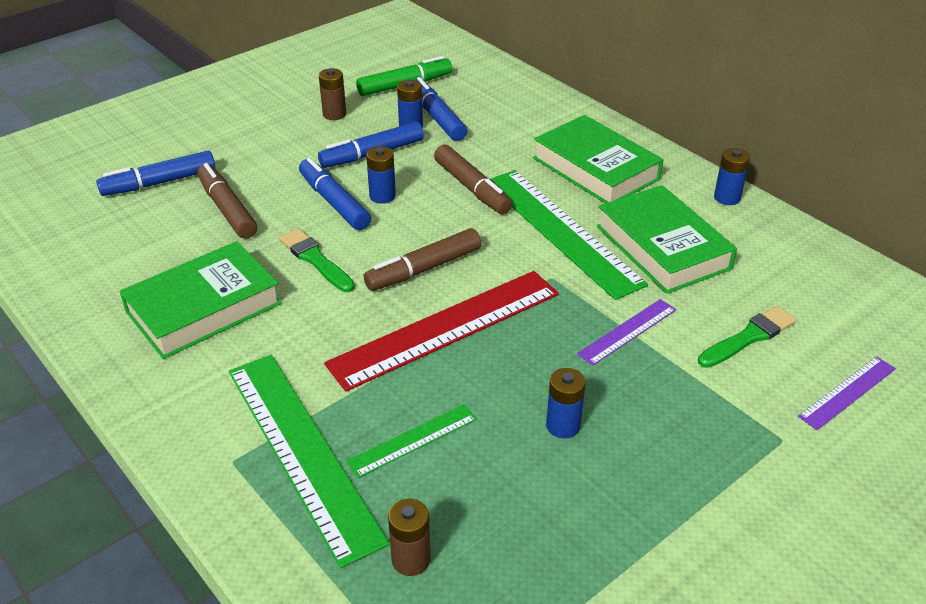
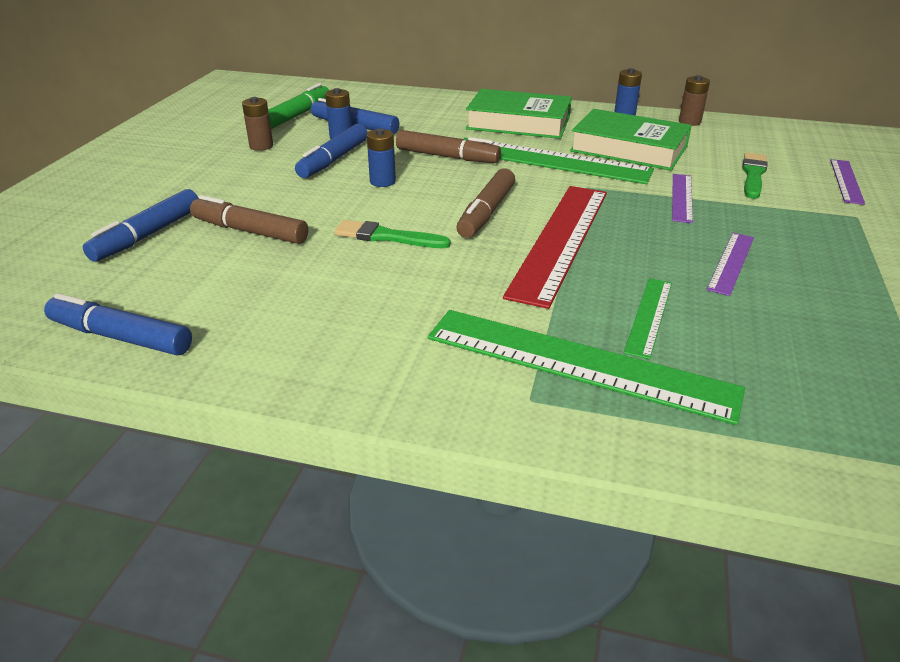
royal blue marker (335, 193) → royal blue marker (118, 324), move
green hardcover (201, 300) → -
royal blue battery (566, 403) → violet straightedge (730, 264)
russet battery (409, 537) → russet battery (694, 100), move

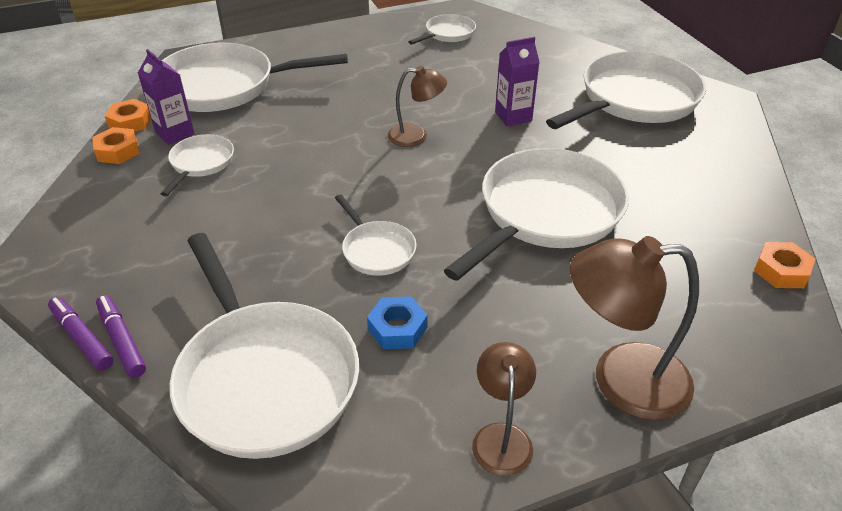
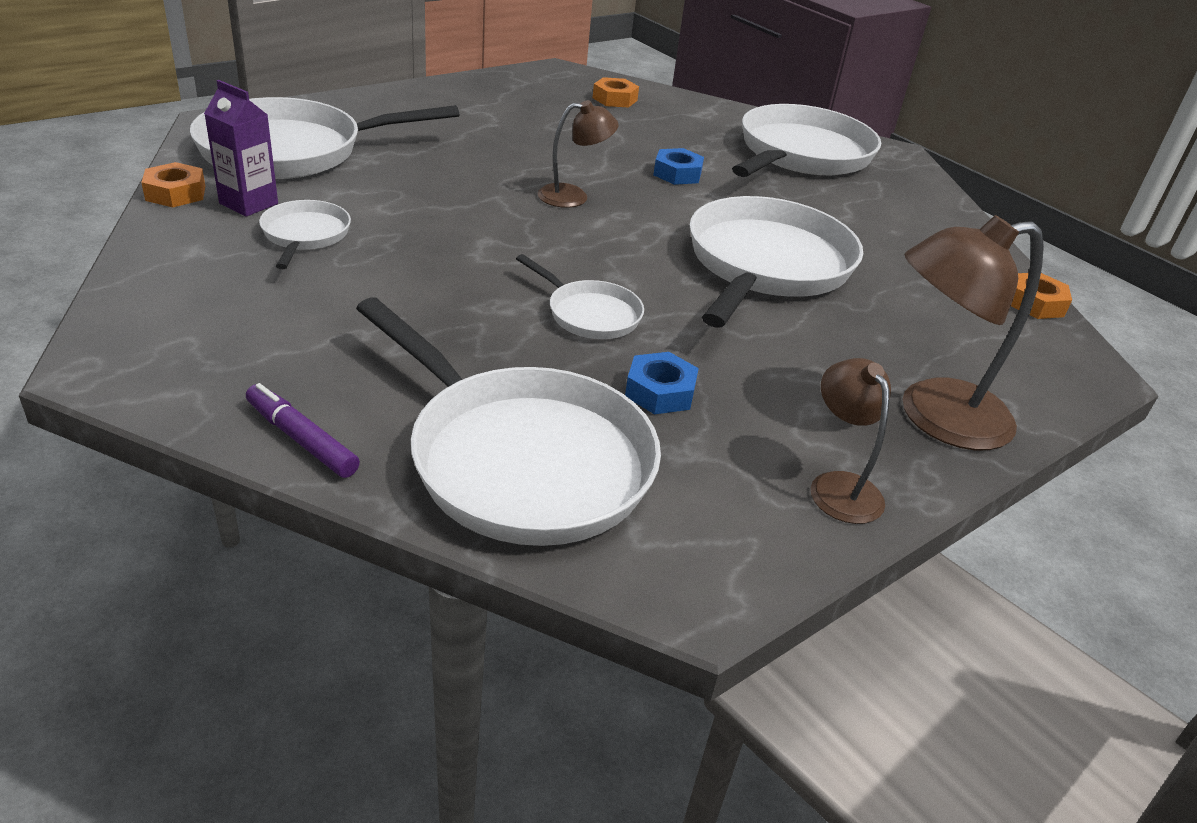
white frying pan (442, 29) → -
violet carton (517, 81) → royal blue hexagon nut (678, 166)
orange hexagon nut (116, 145) → orange hexagon nut (616, 92), move
violet marker (80, 334) → -

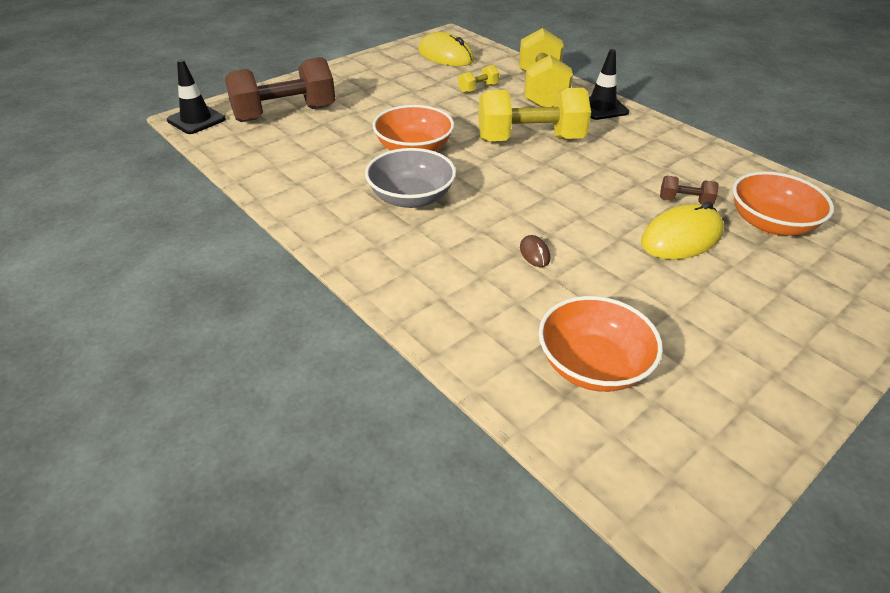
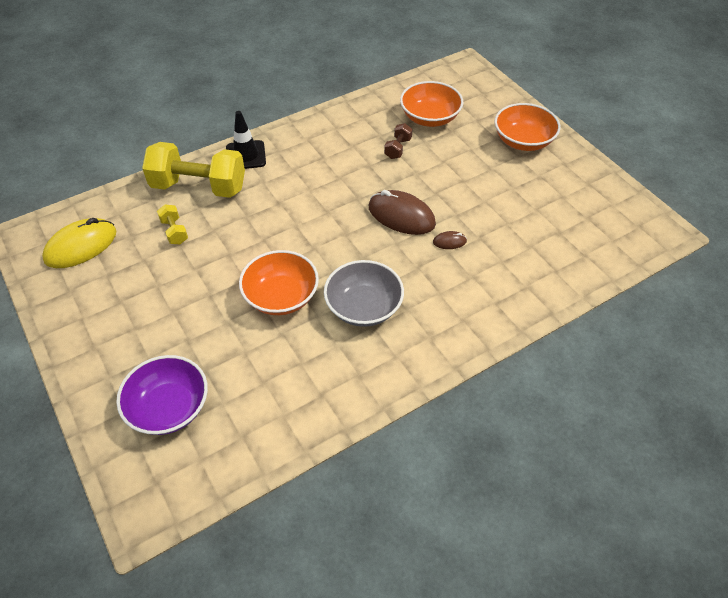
russet dumbbell (280, 89) → violet bowl (162, 395)
black road cone (196, 96) → -
yellow dumbbell (534, 115) → -
yellow computer mouse (682, 230) → -
orange bowl (601, 344) → orange bowl (527, 127), move
- → russet computer mouse (402, 212)

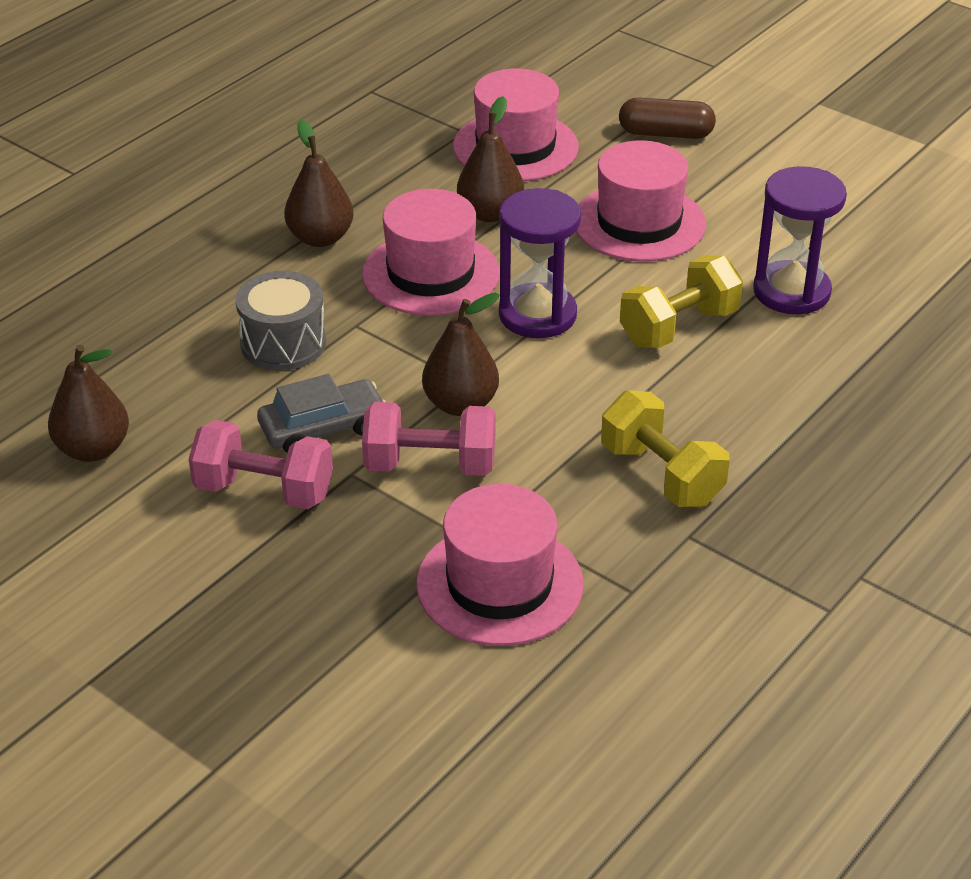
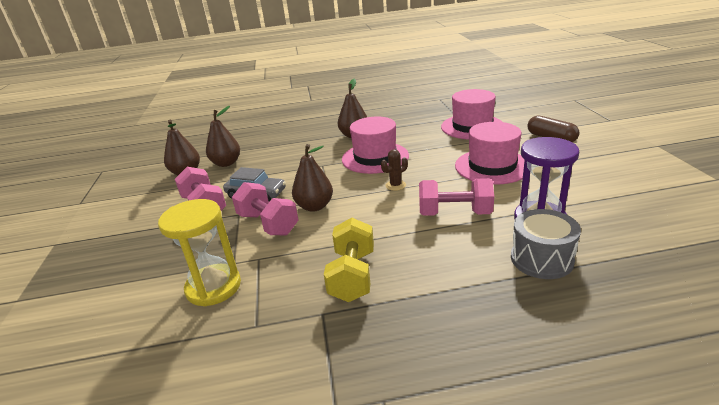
russet pear (490, 159) → russet pear (223, 136), move
violet sand timer (540, 263) → russet cactus (394, 170)
yellow dumbbell (681, 301) → rose-pink dumbbell (456, 197)
ash-grey drum (280, 321) → ash-grey drum (546, 244), move
rose-pink tall hat (500, 565) → yellow sand timer (199, 252)

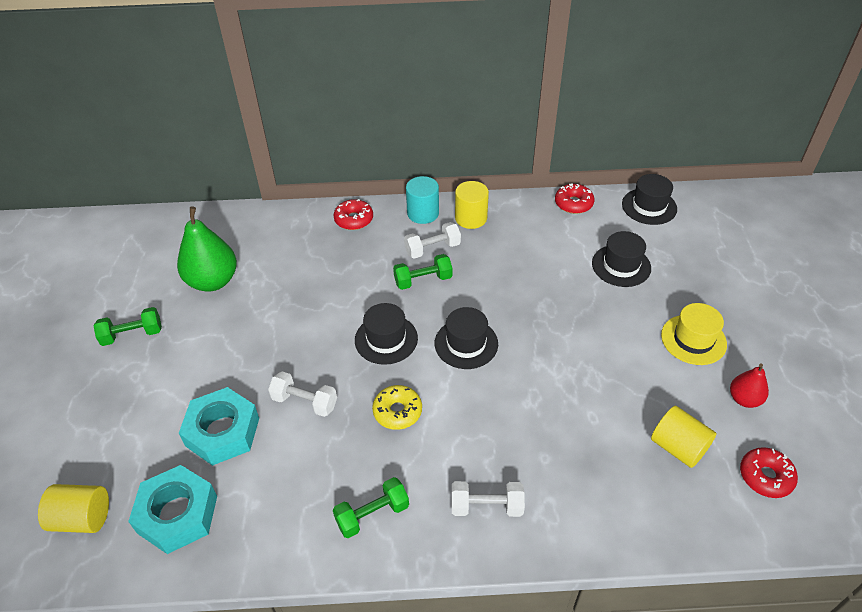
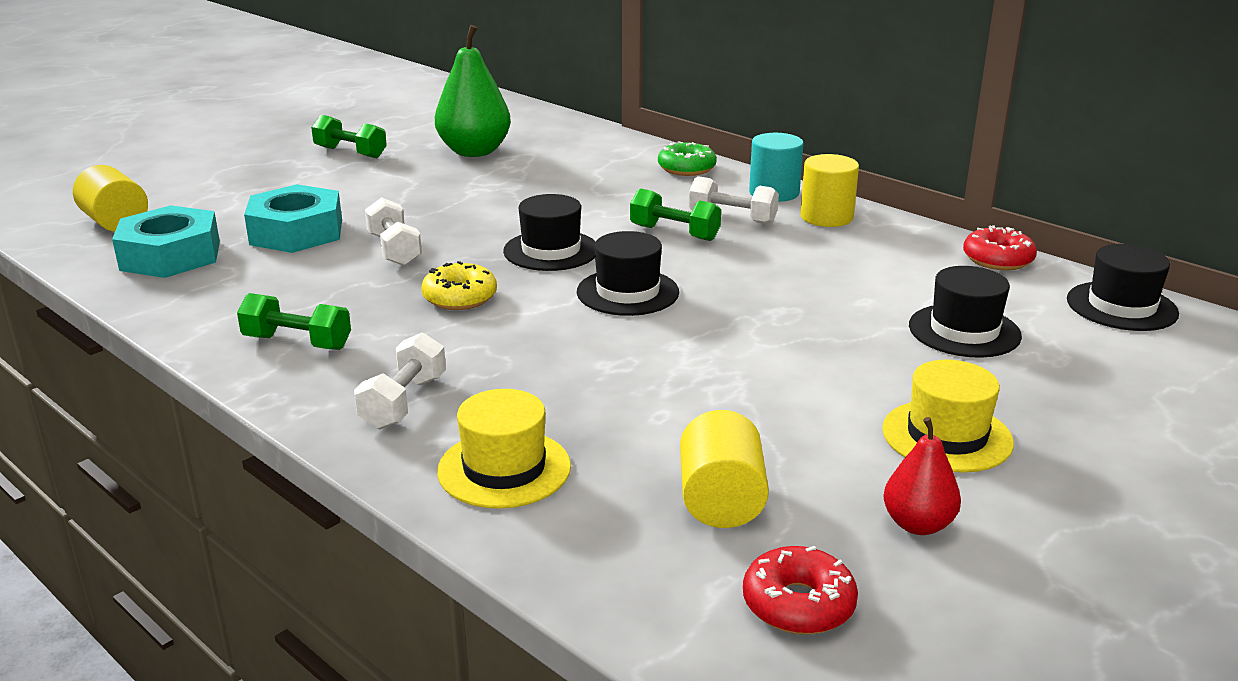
crimson glazed donut (353, 214) → green glazed donut (687, 158)
white dumbbell (488, 499) → white dumbbell (400, 380), 60 degrees clockwise
- → yellow tall hat (504, 449)

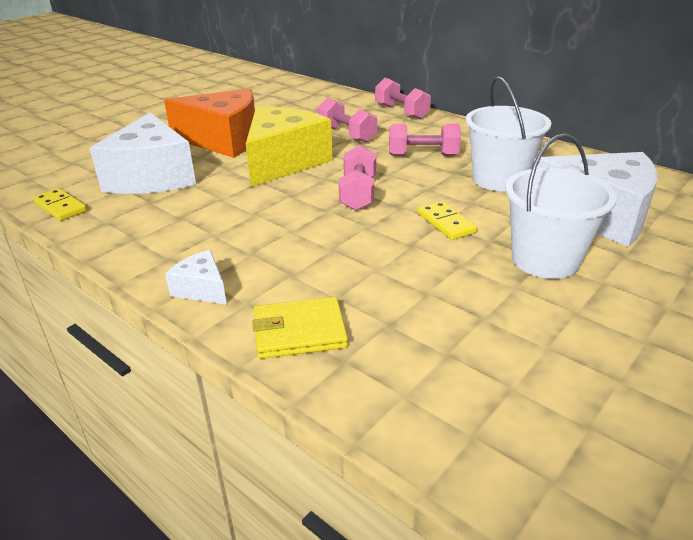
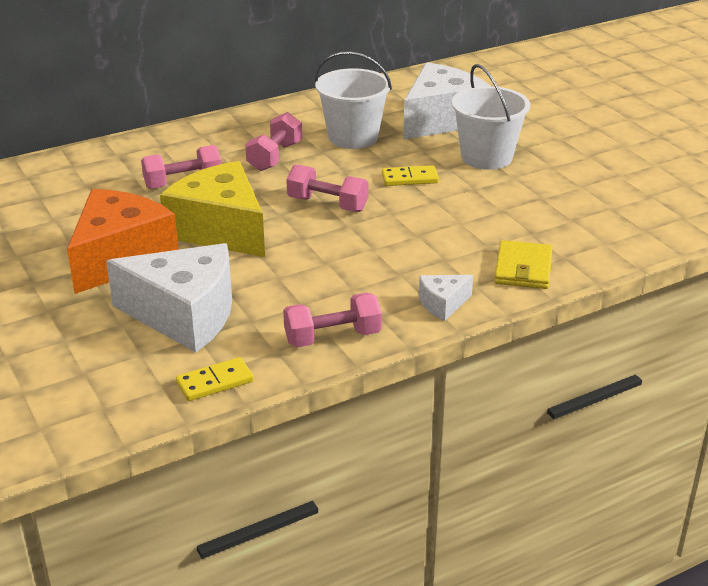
rose-pink dumbbell (403, 98) → rose-pink dumbbell (332, 320), move

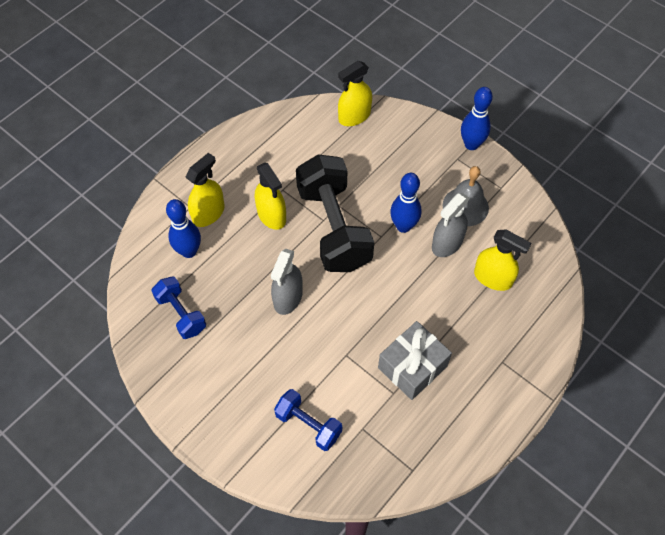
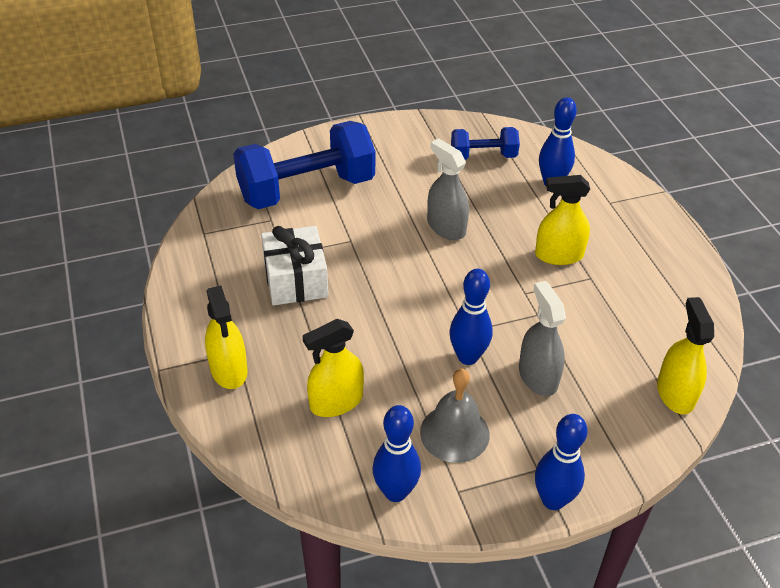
yellow spray cleaner (205, 190) → yellow spray cleaner (226, 337), move
black dumbbell (335, 213) → -
ash-grey spray cleaner (450, 225) → ash-grey spray cleaner (542, 338), move
ash-grey present (415, 360) → white present (294, 265)
royal blue dumbbell (308, 420) → royal blue dumbbell (304, 165), x1.92
- → royal blue tenpin (396, 453)

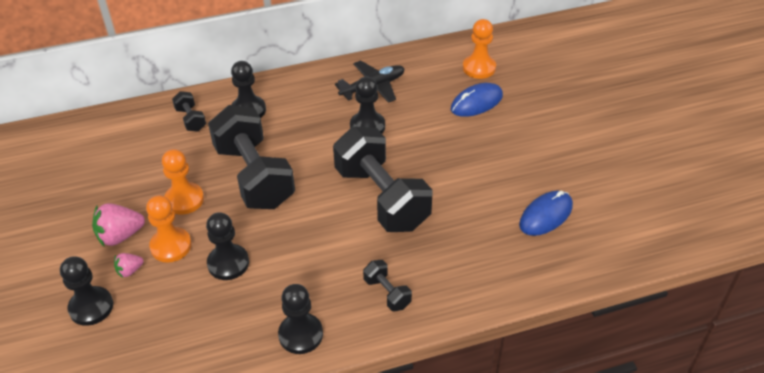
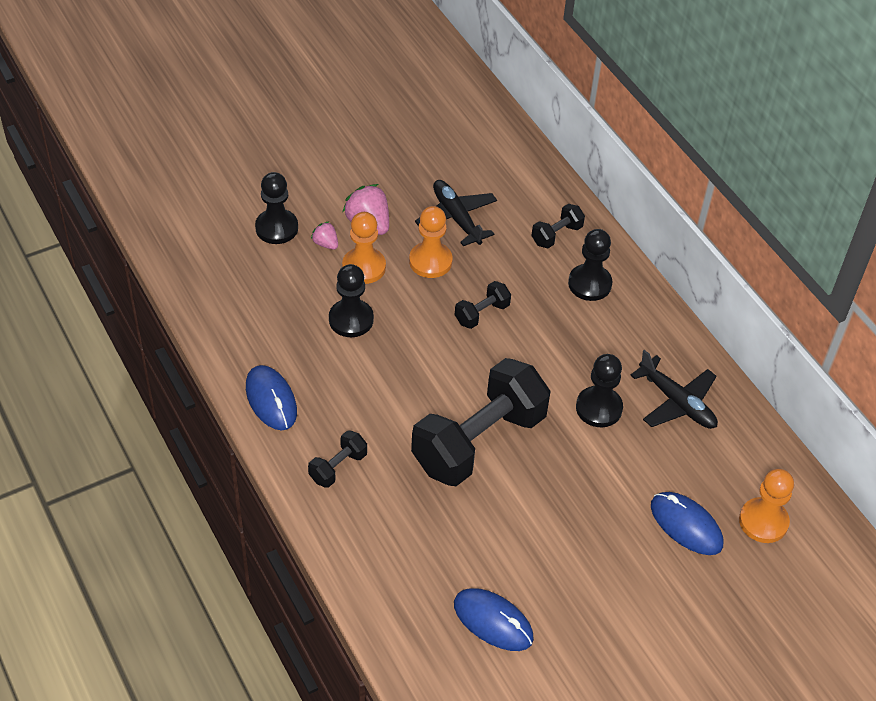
black dumbbell (251, 157) → black dumbbell (483, 305), x0.43
black chess pawn (300, 319) → royal blue computer mouse (271, 397)
- → black plane (456, 213)

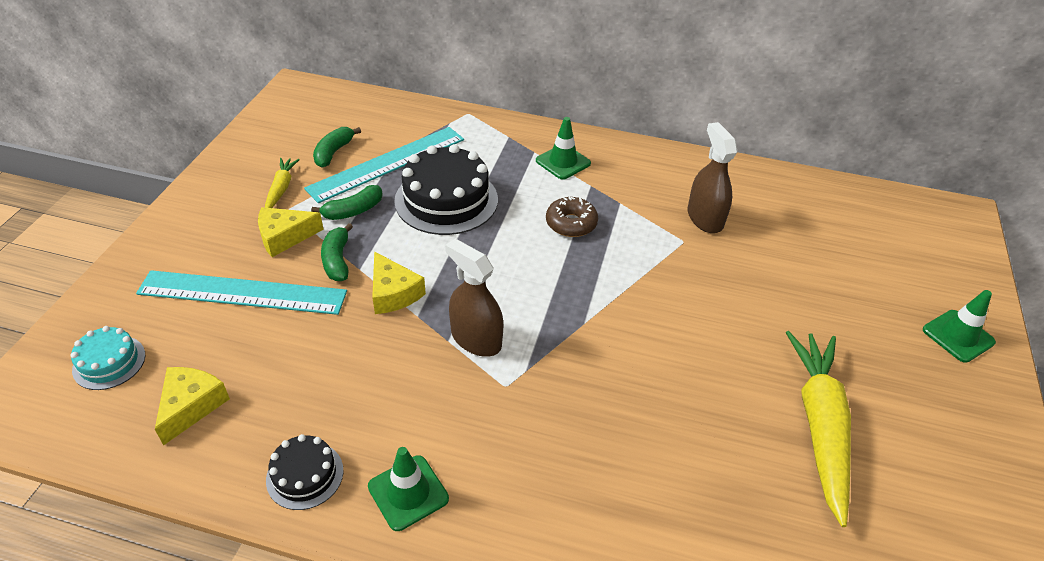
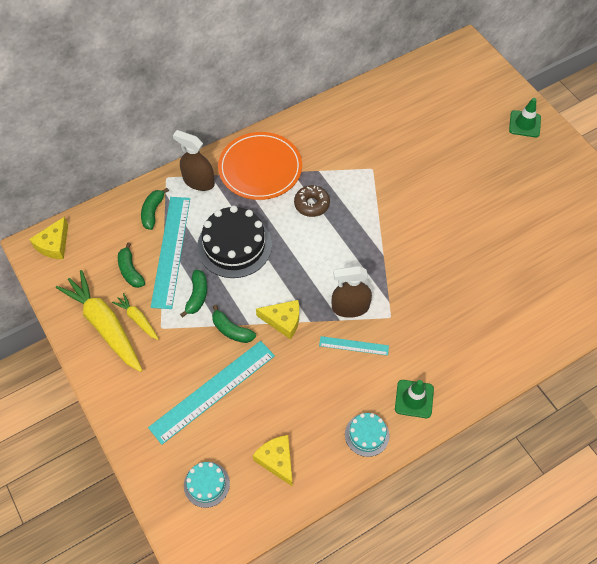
green road cone (563, 148) → orange dinner plate (260, 166)
russet spray cleaner (713, 177) → russet spray cleaner (194, 160), move
yellow cheese wedge (291, 232) → yellow cheese wedge (48, 237), move
yellow carrot (818, 429) → yellow carrot (99, 321), move
black gateau (305, 472) → teal gateau (367, 435)
- → green toy banana (155, 209)
- → teal straightedge (354, 346)

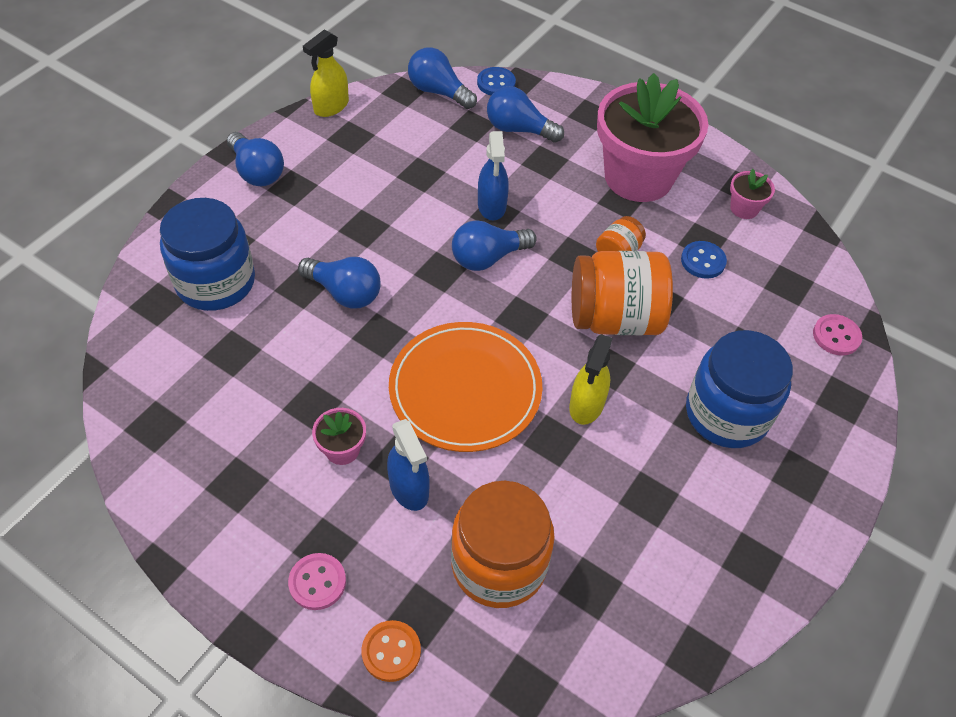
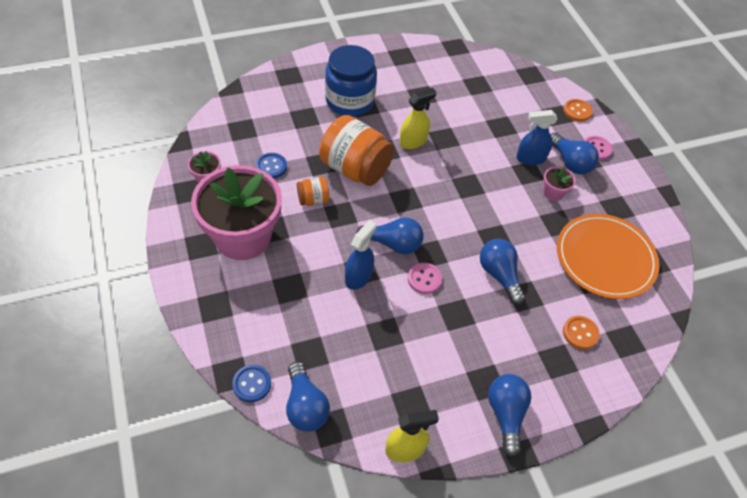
royal blue light bulb (525, 114) → royal blue light bulb (575, 153), move
royal blue jar (207, 254) → orange shirt button (581, 332)
rose-pink shirt button (837, 335) → rose-pink shirt button (425, 278), move
orange dinner plate (466, 387) → orange dinner plate (608, 256), move
royal blue spray cleaner (408, 465) → royal blue spray cleaner (537, 137), 105 degrees counterclockwise
orange jar (503, 544) → -

